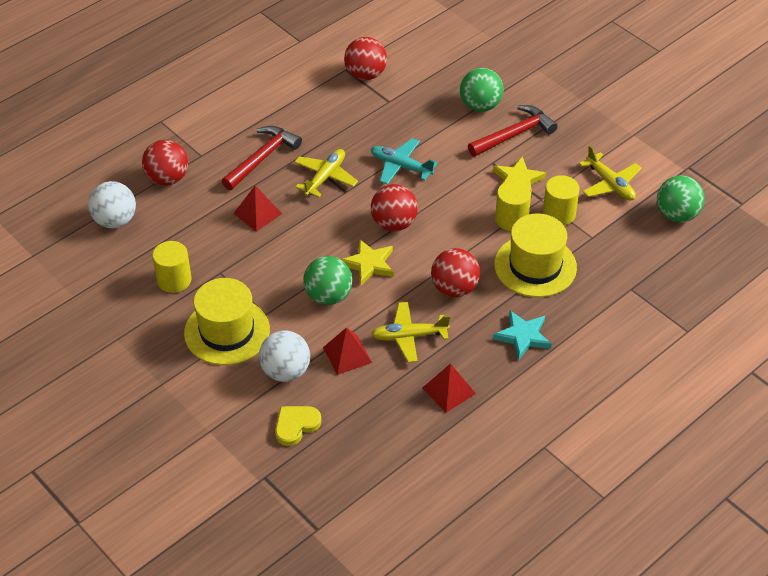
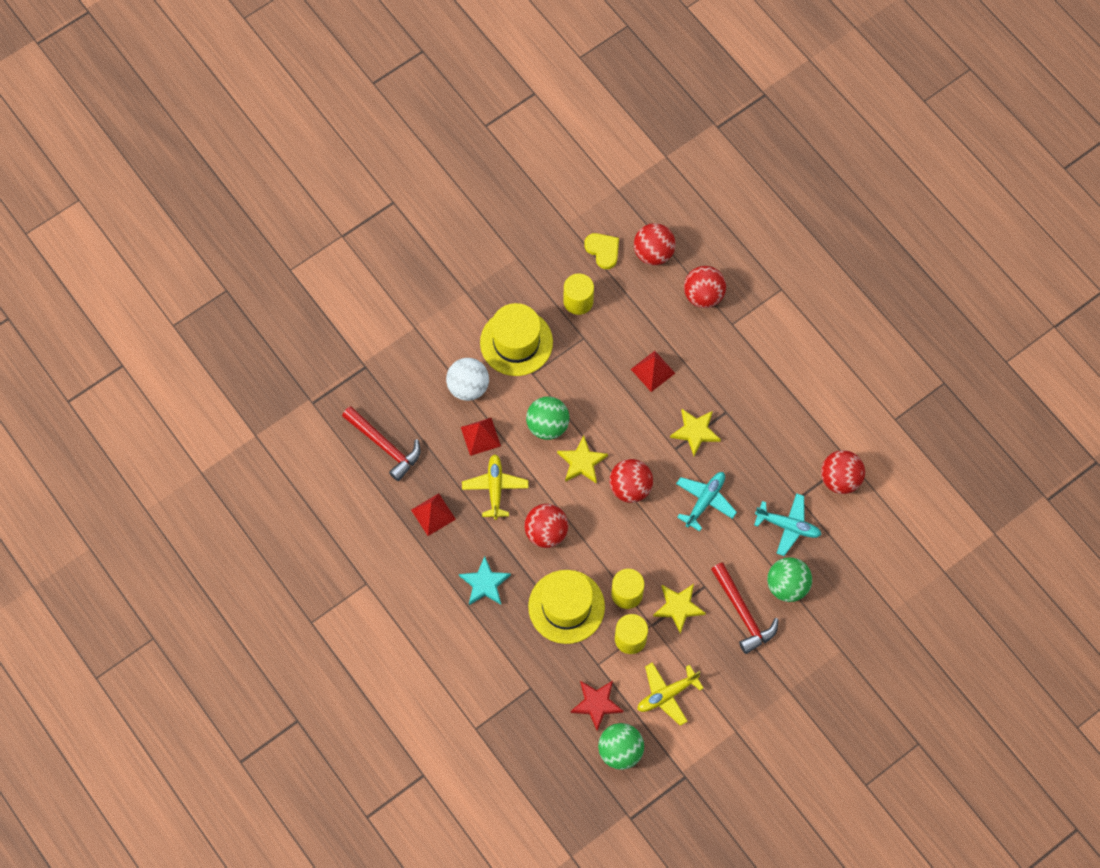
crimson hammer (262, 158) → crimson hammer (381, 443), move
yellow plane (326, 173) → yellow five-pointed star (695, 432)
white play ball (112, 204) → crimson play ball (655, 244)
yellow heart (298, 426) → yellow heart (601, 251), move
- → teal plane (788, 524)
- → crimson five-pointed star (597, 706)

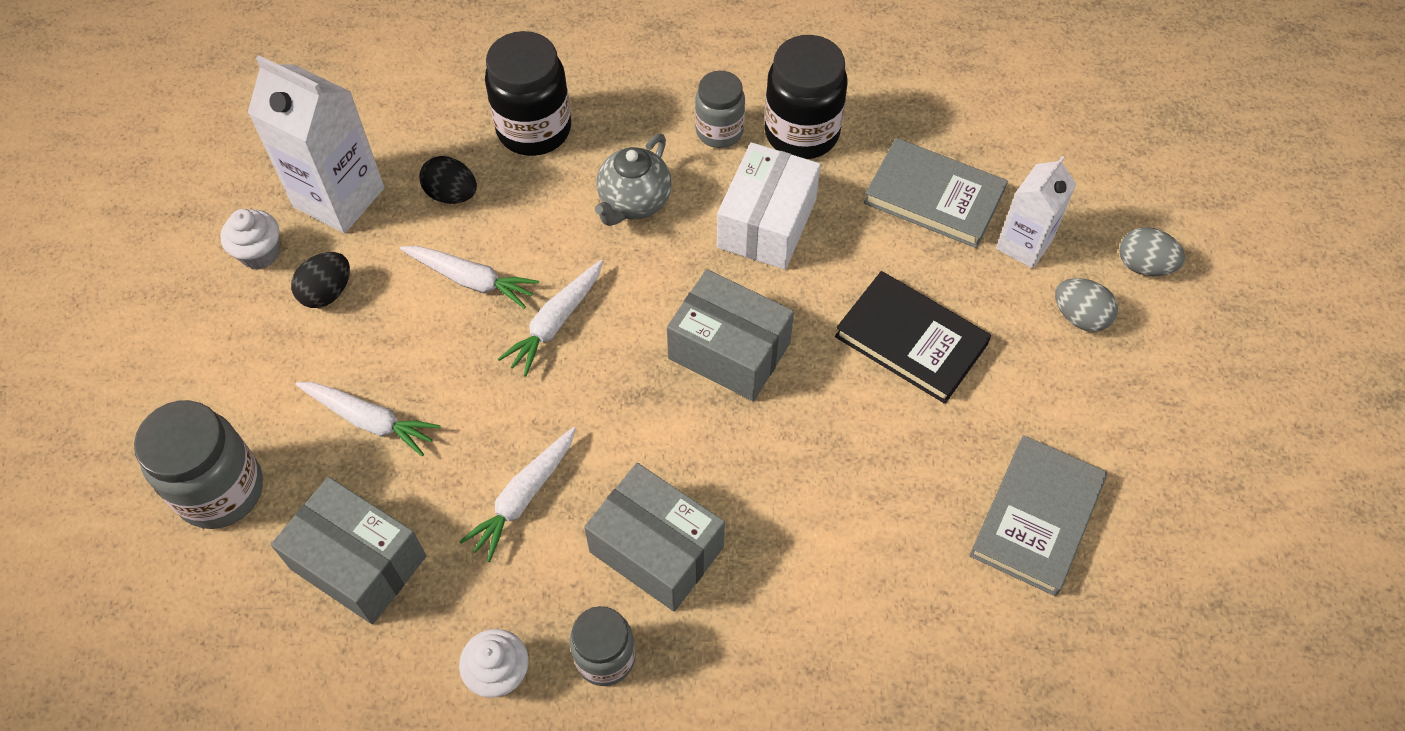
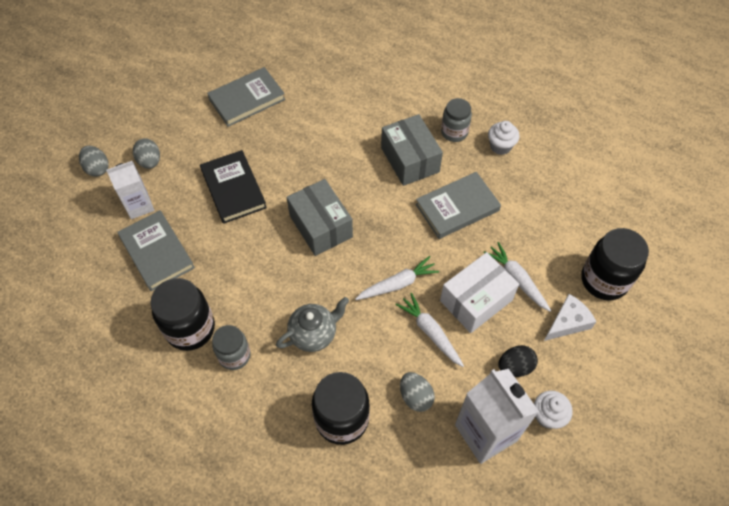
white package (769, 206) → white package (479, 292), move
black toy egg (448, 180) → ash-grey toy egg (417, 392)
ash-grey jar (198, 464) → black jar (615, 264)
white carrot (517, 494) → ash-grey hardcover (458, 205)
ash-grey package (348, 550) → -
- → white cheese wedge (570, 317)

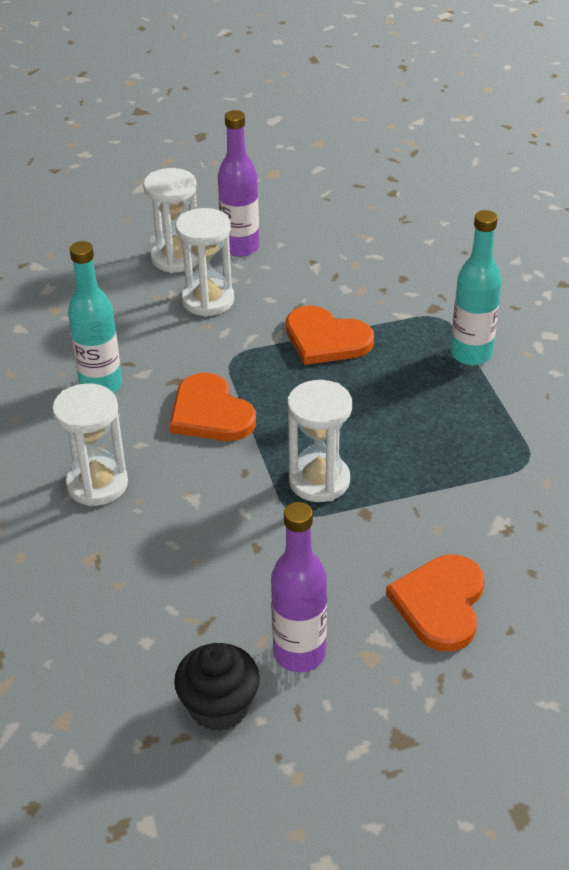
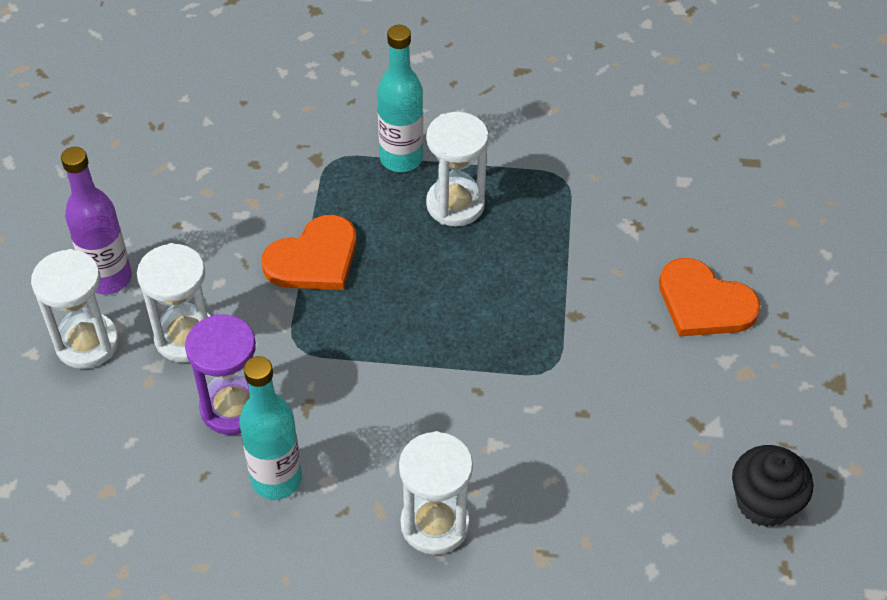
orange heart (213, 407) → -
white sand timer (320, 441) → white sand timer (457, 169), move
violet drink bottle (299, 587) → -
- → violet sand timer (220, 374)

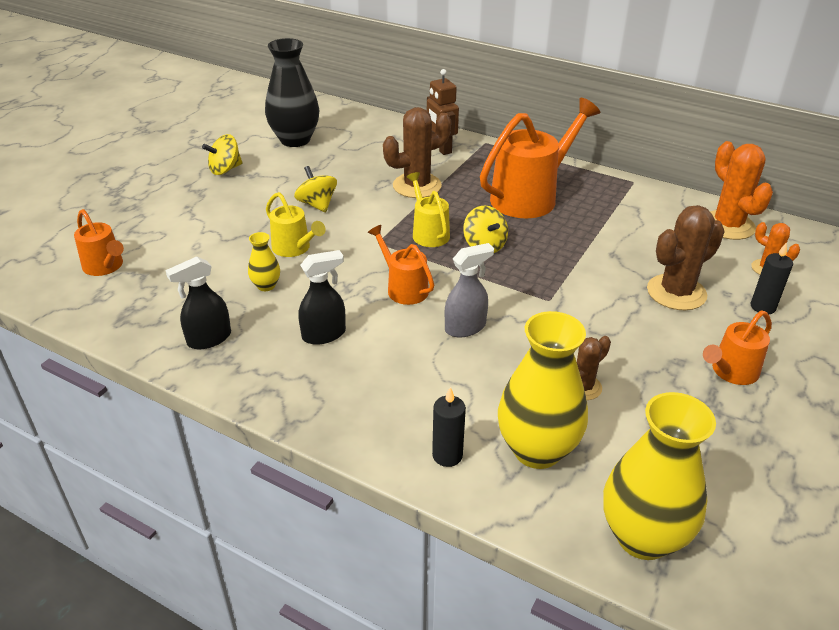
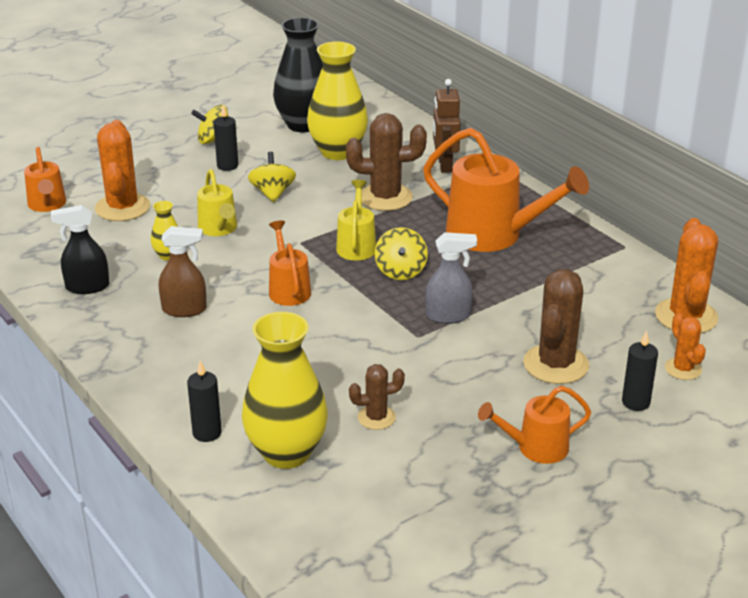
orange sprinkling can (540, 158) → orange sprinkling can (506, 190), 45 degrees clockwise
russet cactus (686, 257) → russet cactus (556, 326), 60 degrees counterclockwise
ash-grey spray cleaner (469, 290) → ash-grey spray cleaner (451, 278), move
black spray cleaner (322, 297) → russet spray cleaner (183, 271)
yellow tall vase (659, 476) → yellow tall vase (337, 100), move
- → black candle (226, 138)
- → orange cactus (122, 170)

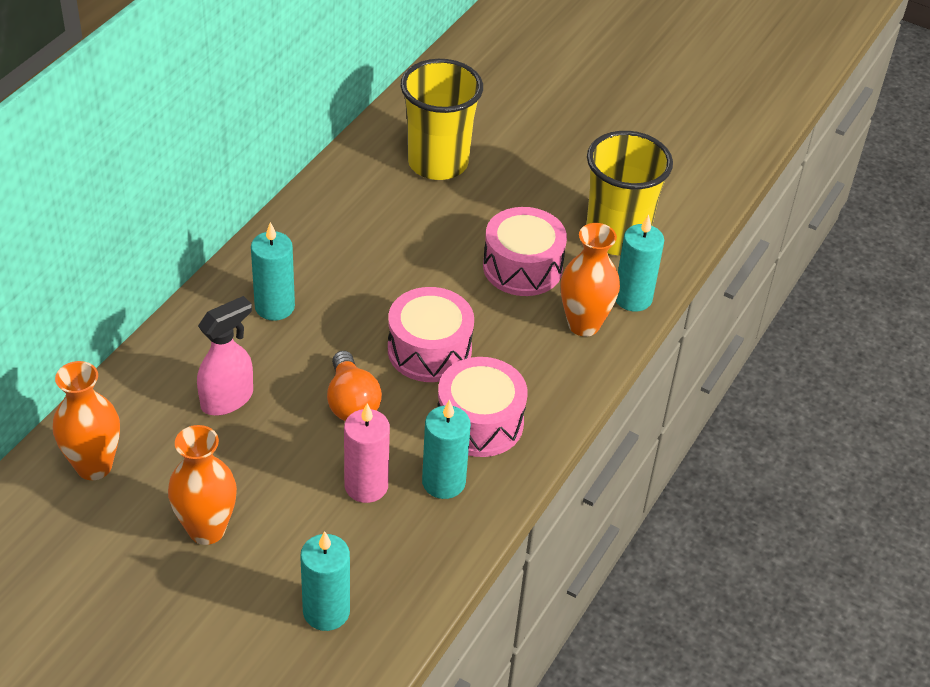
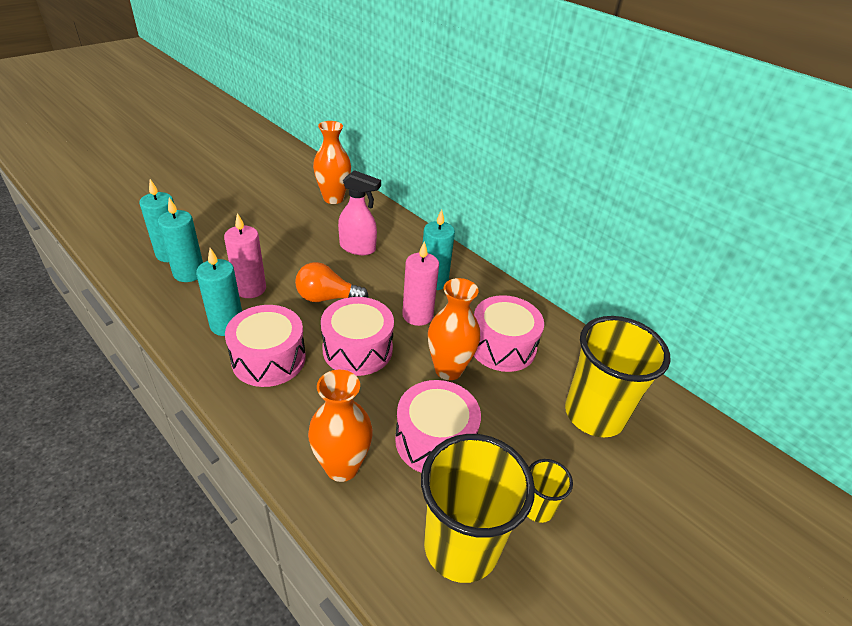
teal candle (640, 263) → teal candle (180, 239), move
rose-pink spray cleaner (225, 356) → rose-pink spray cleaner (359, 212), 45 degrees counterclockwise
orange tall vase (202, 485) → orange tall vase (454, 329), move
- → rose-pink candle (420, 283)
- → rose-pink drum (509, 333)
- → yellow tumbler (550, 491)

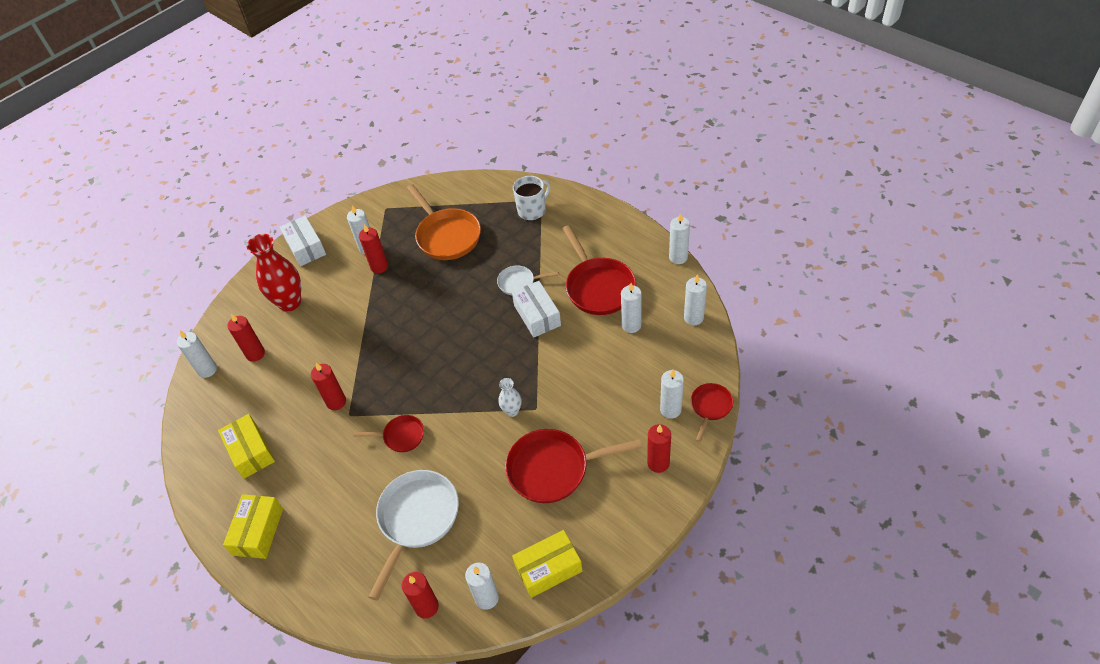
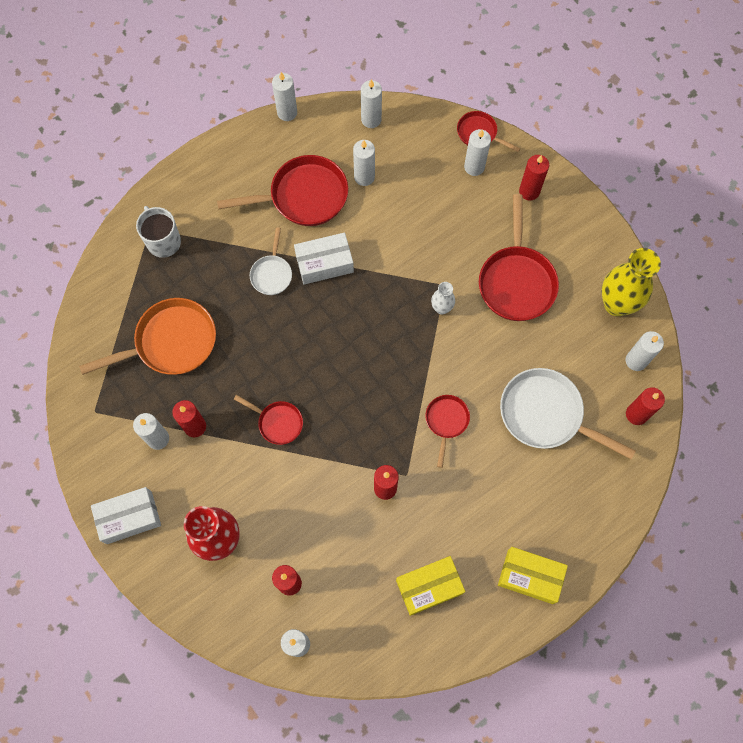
yellow package (547, 564) → yellow tall vase (631, 282)
- → crimson frying pan (268, 420)

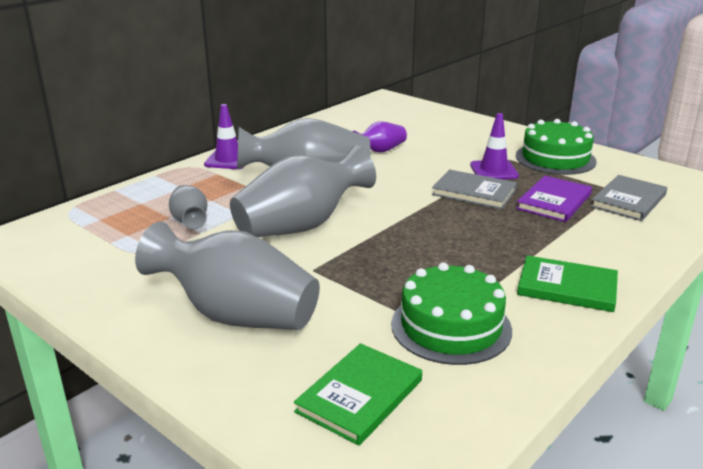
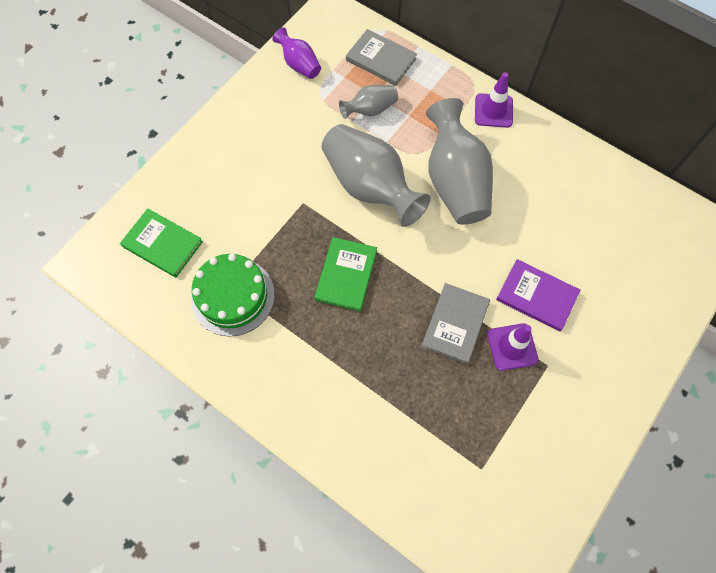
green gateau (556, 147) → -
violet tall vase (380, 137) → violet tall vase (297, 53), move
ash-grey hardcover (629, 198) → ash-grey hardcover (381, 57), move
violet hardcover (554, 199) → violet hardcover (538, 295), move
ash-grey tall vase (227, 275) → -
green hardcover (567, 283) → green hardcover (345, 274), move

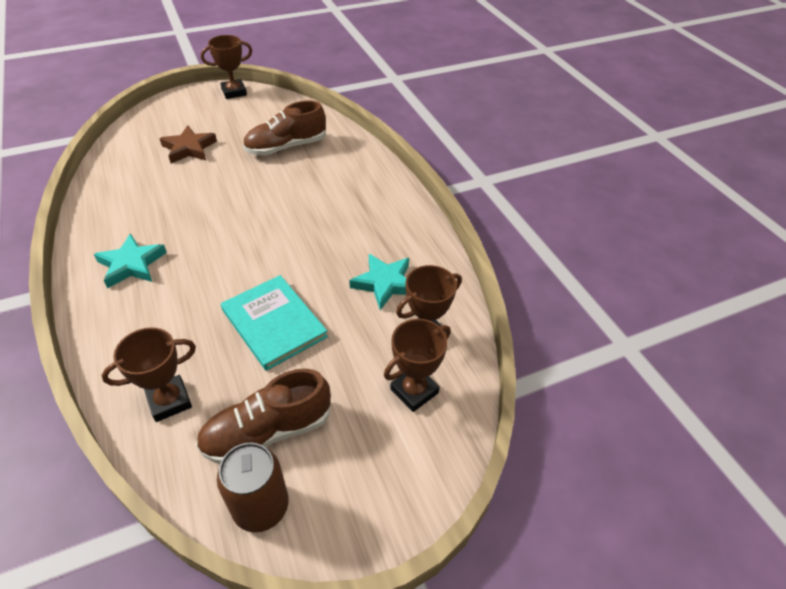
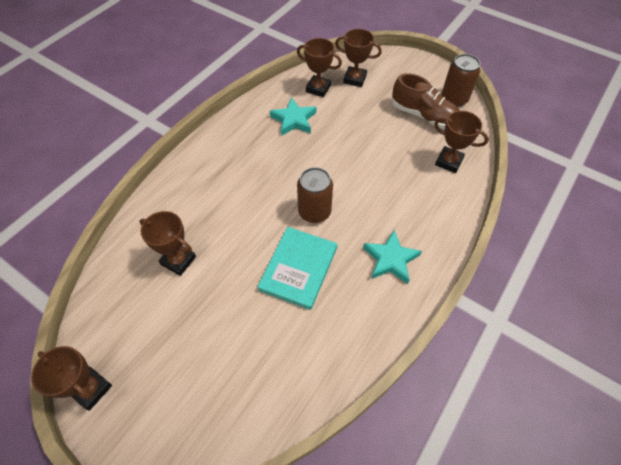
russet shoe (284, 128) → russet trophy (168, 243)
russet five-pointed star (188, 144) → -
teal hardcover (274, 323) → teal hardcover (297, 268), move
- → russet can (315, 195)

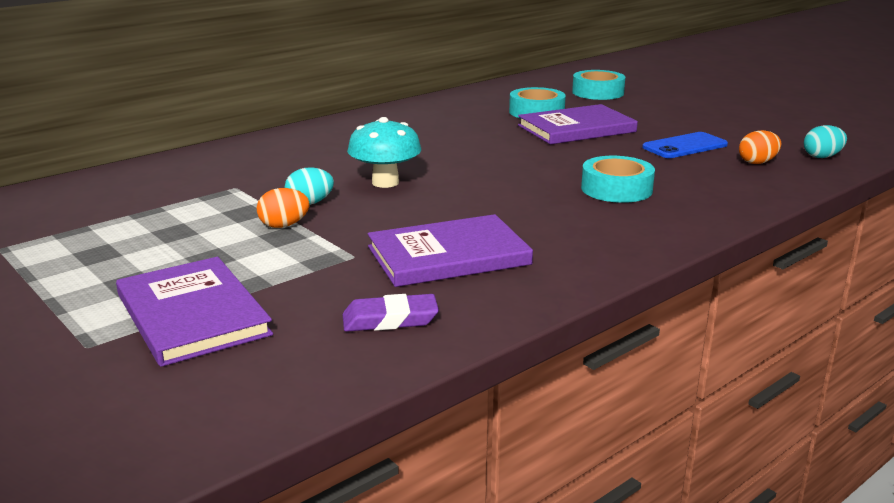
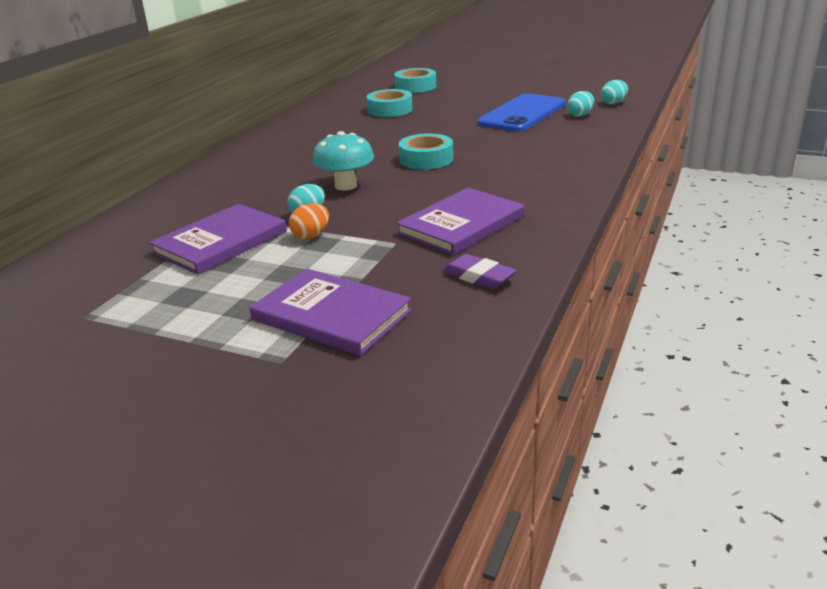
violet hardcover (578, 124) → violet hardcover (218, 239), move
orange toy egg (760, 147) → teal toy egg (580, 104)
royal blue phone (685, 145) → royal blue phone (521, 112), x1.65
teal sticky tape (618, 179) → teal sticky tape (426, 151), move
violet pencil eraser (391, 313) → violet pencil eraser (479, 271), 75 degrees clockwise

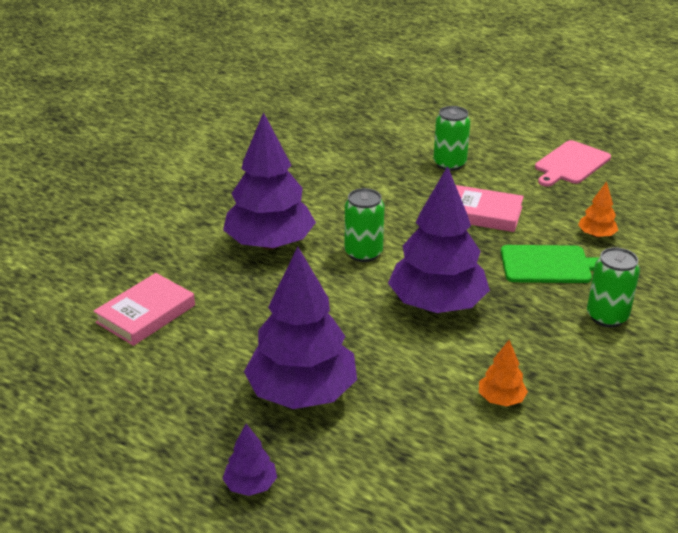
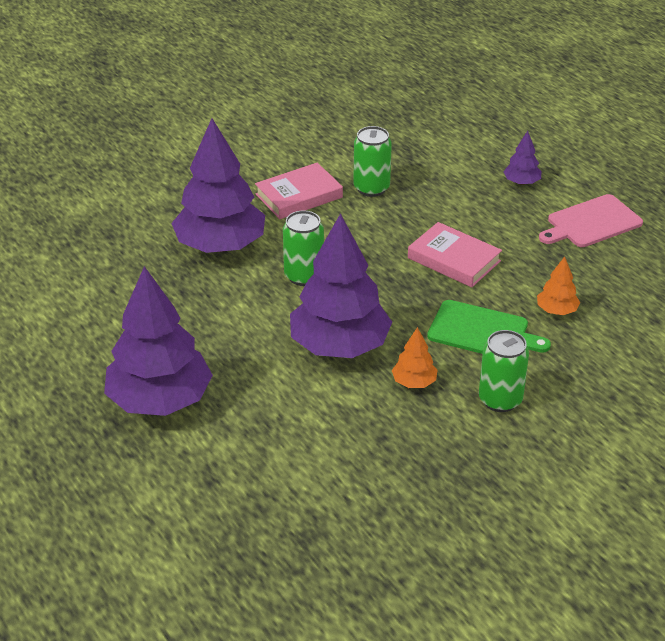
green can (451, 138) → green can (372, 161), move
rose-pink hardcover (144, 309) → rose-pink hardcover (299, 191), move
orange fir tree (503, 373) → orange fir tree (414, 357), move
violet fir tree (250, 460) → violet fir tree (522, 158), move

